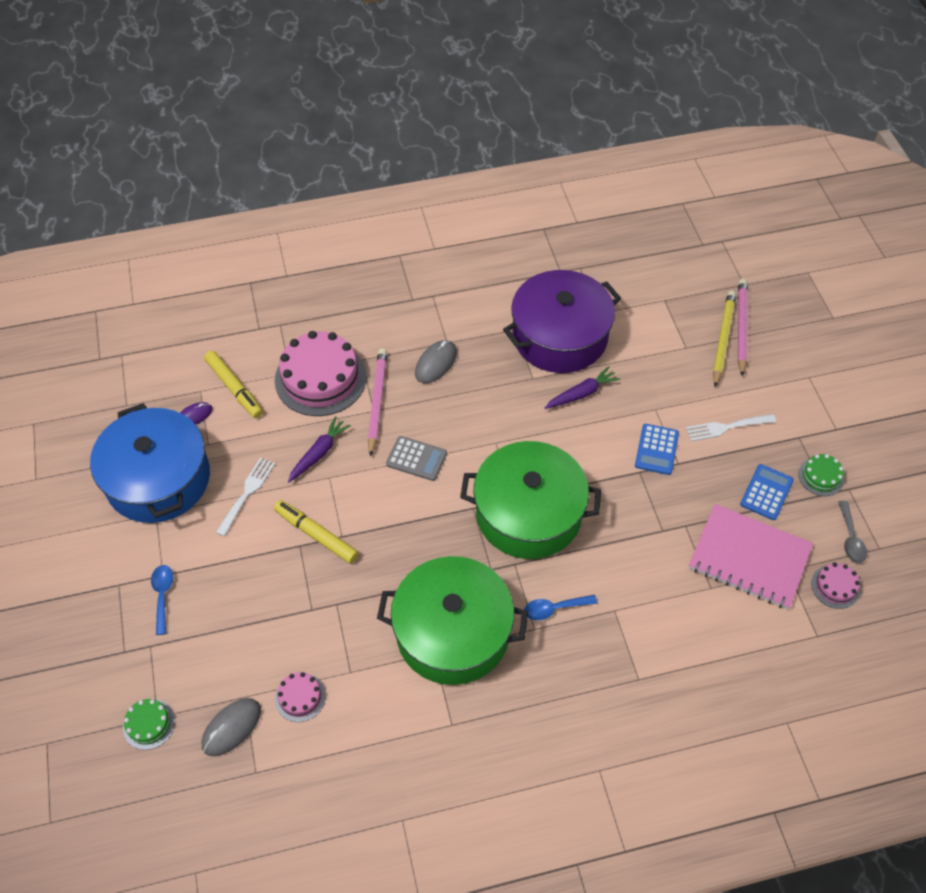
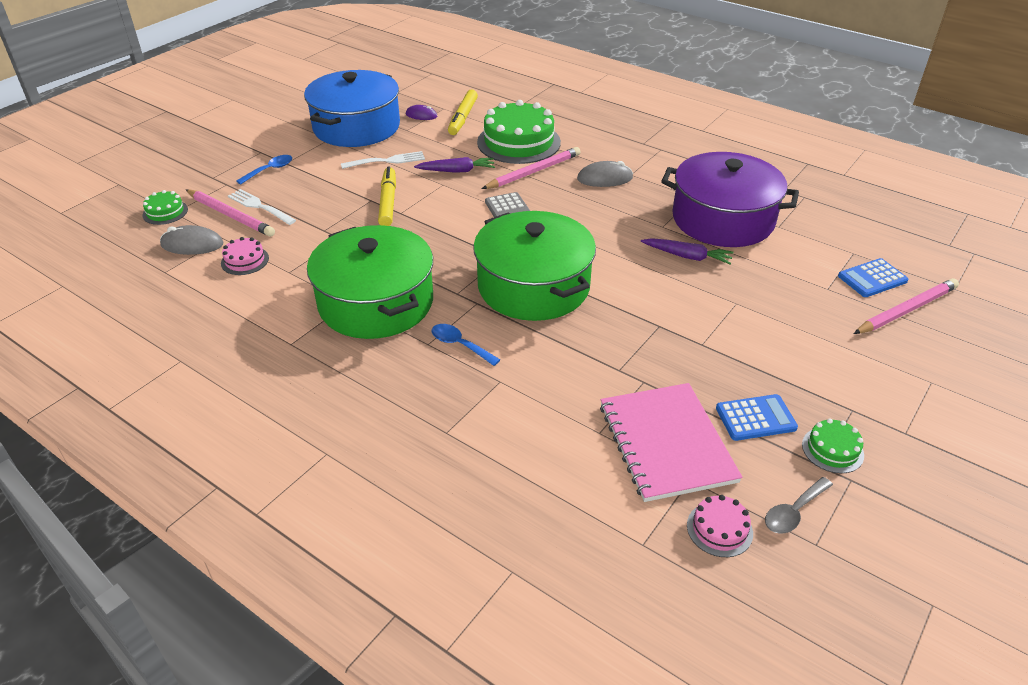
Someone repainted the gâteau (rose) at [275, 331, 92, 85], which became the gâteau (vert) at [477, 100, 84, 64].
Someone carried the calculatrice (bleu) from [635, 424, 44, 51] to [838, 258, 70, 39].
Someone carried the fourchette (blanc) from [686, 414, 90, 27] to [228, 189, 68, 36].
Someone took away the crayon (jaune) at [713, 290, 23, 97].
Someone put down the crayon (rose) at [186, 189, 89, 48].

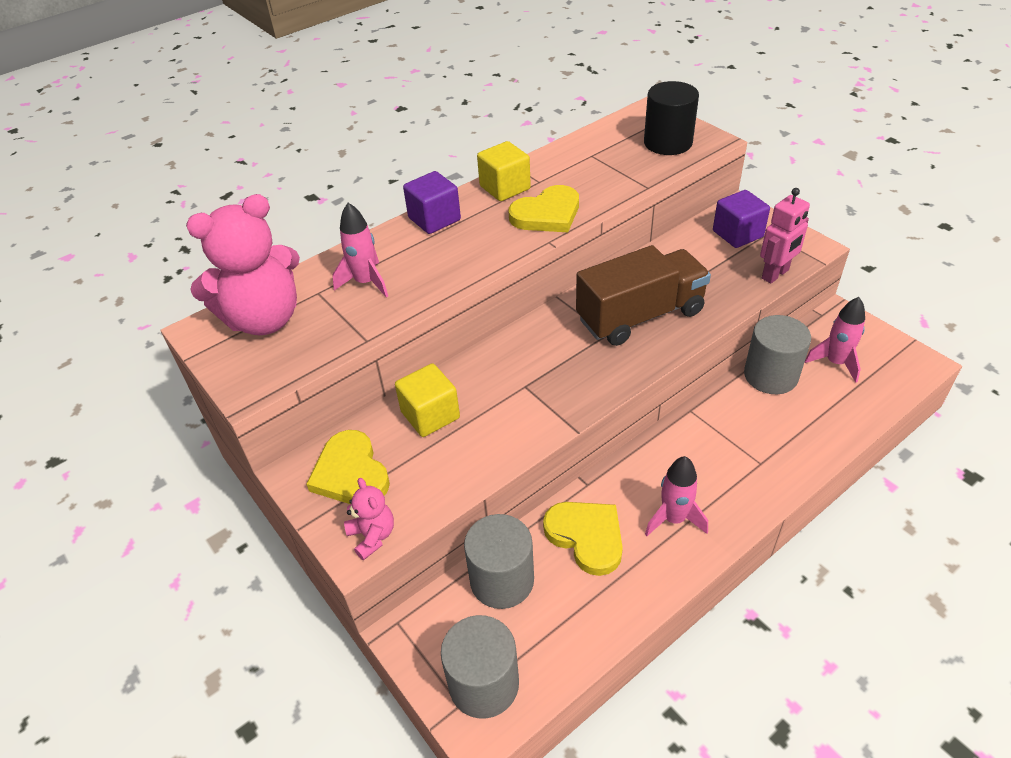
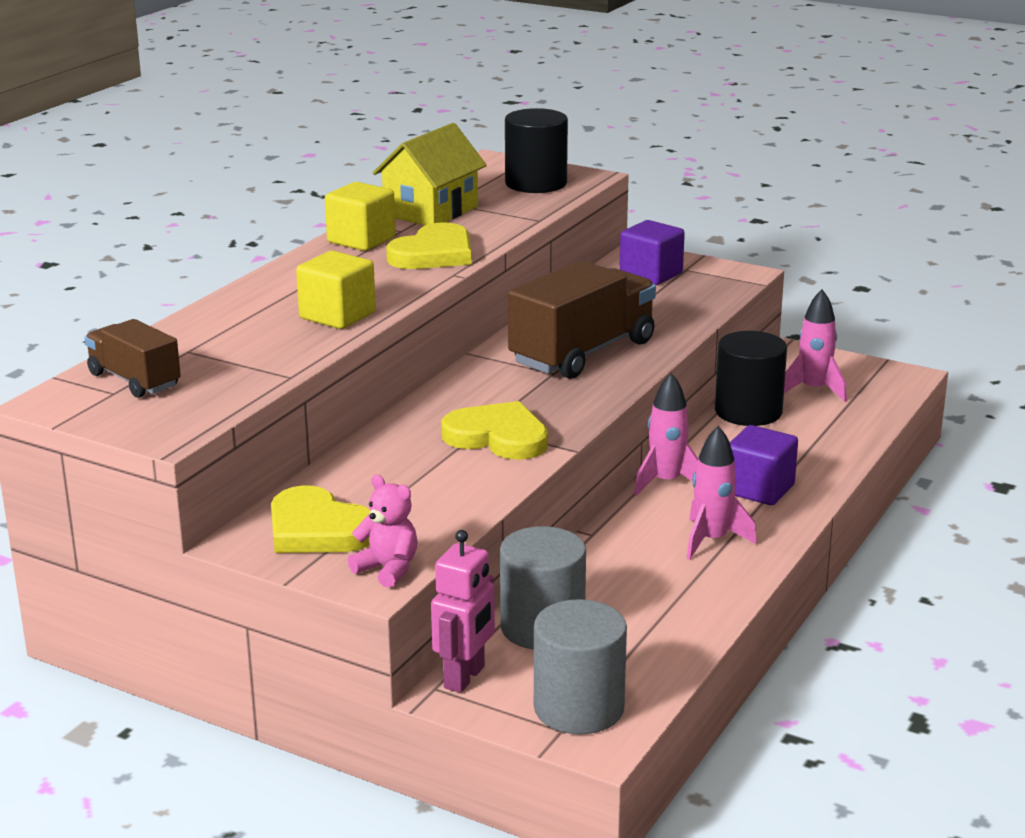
Someone swapped the ours en peluche (rose) at [186, 194, 114, 141] for the camion (marron) at [85, 319, 96, 79].
Someone carried the fusée (rose) from [332, 203, 56, 95] to [634, 373, 64, 123].
Someone carried the cube (jaune) from [395, 363, 65, 74] to [296, 251, 80, 78].
Someone carried the cube (violet) from [403, 171, 58, 63] to [730, 425, 68, 80].
Someone carried the cœur (jaune) from [543, 502, 80, 74] to [441, 401, 107, 59].
Someone repainted the cylindre (gris) at [744, 315, 67, 79], which became the cylindre (noir) at [715, 331, 72, 95].
Someone carried the robot (rose) from [760, 188, 50, 95] to [431, 530, 64, 163].
Someone put down the maison (jaune) at [373, 123, 114, 103].

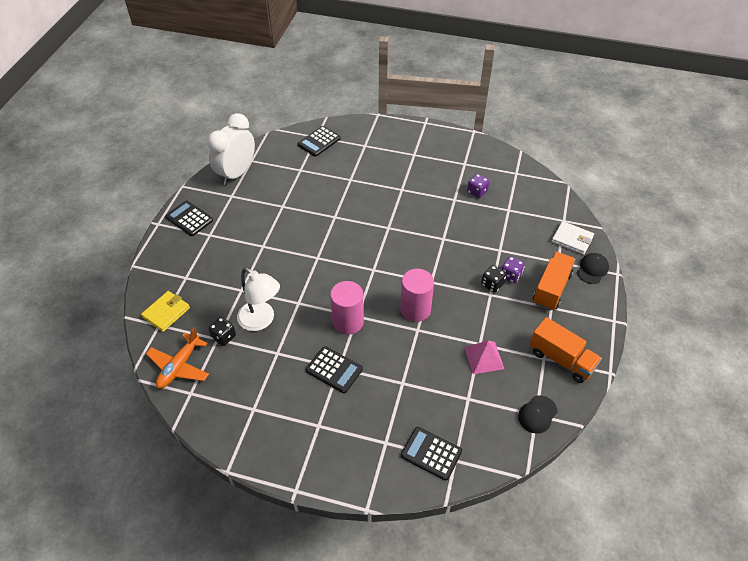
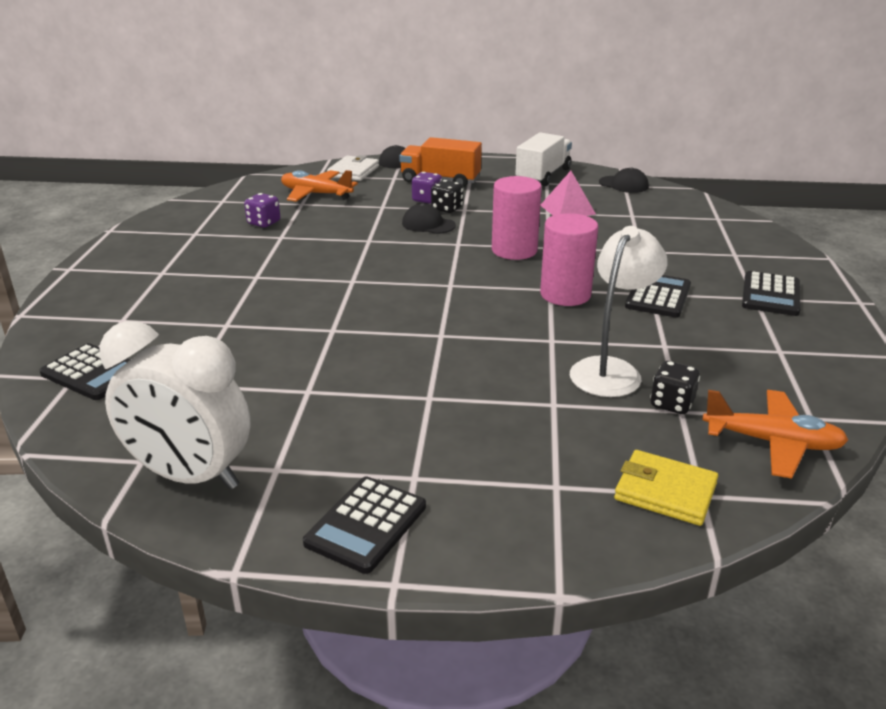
Someone carried the calculatrice (noir) from [401, 427, 61, 54] to [742, 271, 59, 45].
Someone repainted the camion (orange) at [530, 317, 72, 66], which became the camion (blanc) at [515, 132, 57, 54].
Someone put down the avion (orange) at [281, 170, 77, 32].
Someone put down the casquette (noir) at [402, 203, 54, 31].

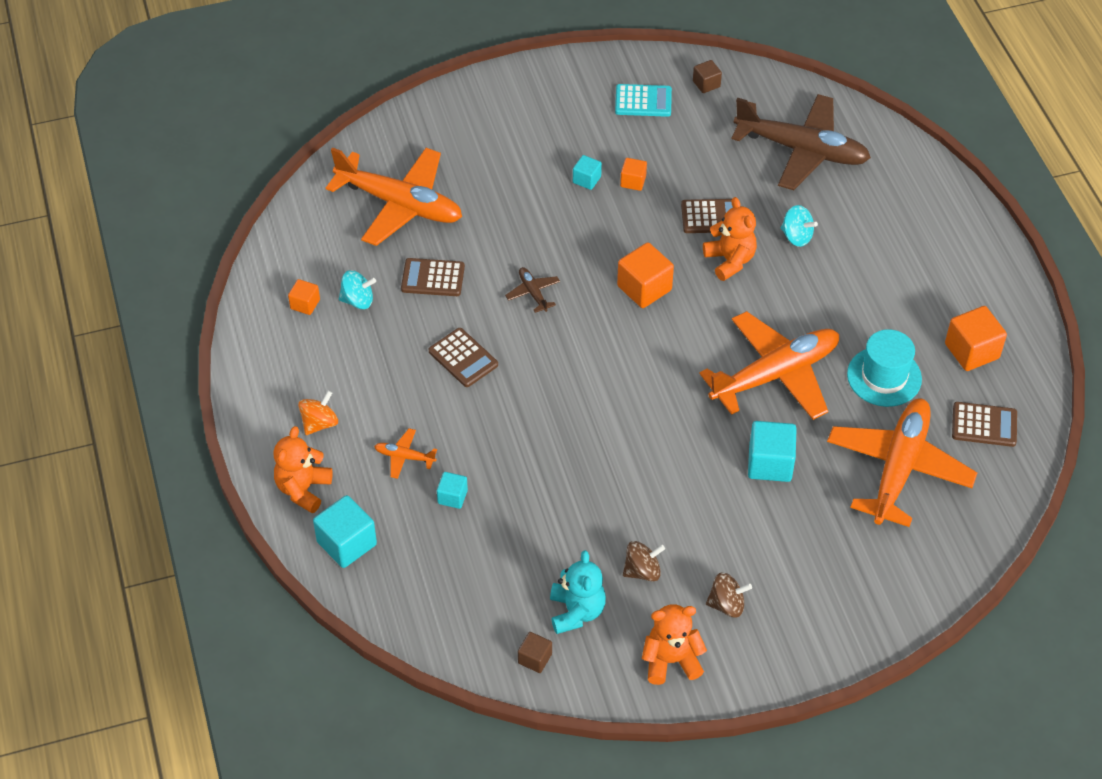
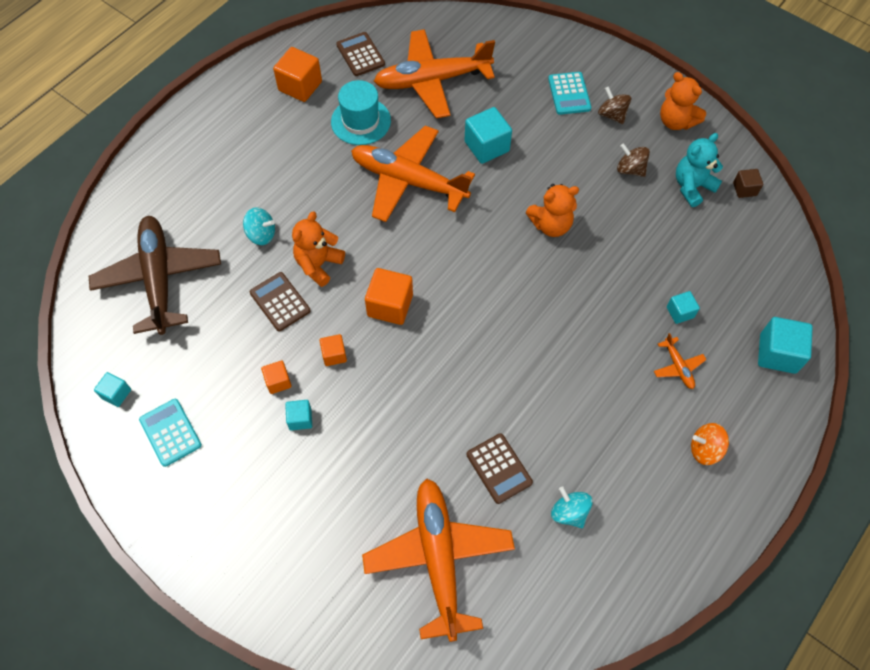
Someone carried the ours en peluche (orange) from [274, 426, 59, 87] to [525, 184, 54, 53].
Someone carried the cube (orange) from [288, 279, 32, 36] to [319, 334, 28, 32].
Someone took away the calculatrice (marron) at [429, 328, 69, 59].
Someone took away the avion (marron) at [505, 267, 55, 46].
Someone repainted the cube (marron) at [693, 60, 29, 33], which became the cube (turquoise) at [94, 372, 37, 35].
Someone rotated the toupie (turquoise) at [781, 205, 37, 42] by 105 degrees clockwise.
Someone put down the calculatrice (turquoise) at [548, 72, 43, 43].

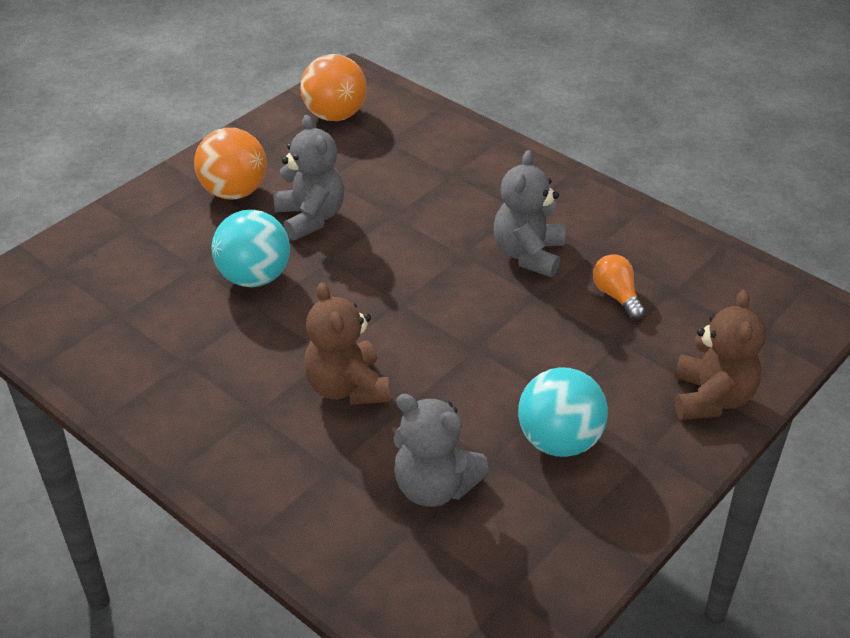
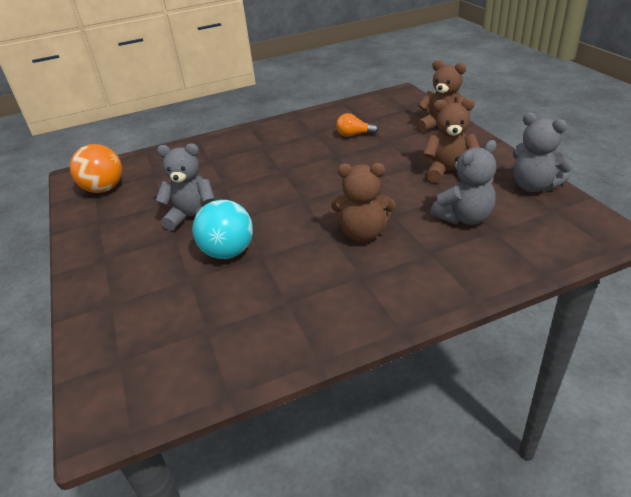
Someone took away the balle (orange) at [194, 128, 73, 71].
Someone carried the ours en peluche (gris) from [494, 150, 72, 127] to [513, 113, 60, 79].
Someone swapped the balle (turquoise) at [518, 367, 90, 90] for the ours en peluche (marron) at [423, 98, 57, 85].

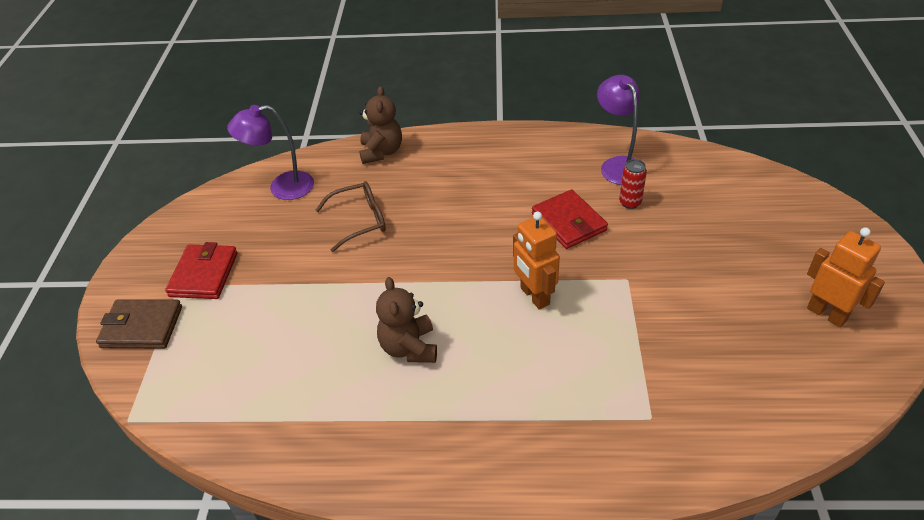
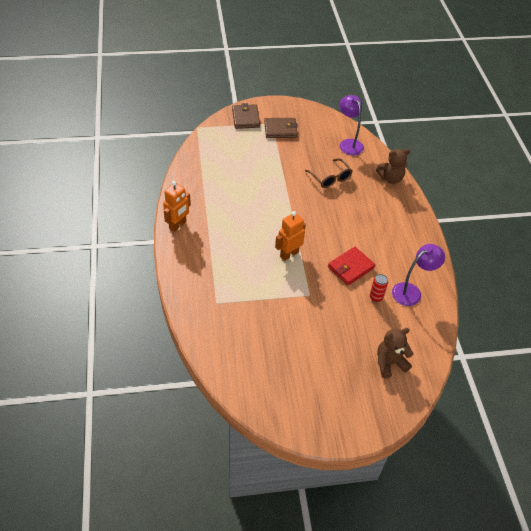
Someone repainted the portefeuille (rouge) at [165, 242, 72, 57], which became the portefeuille (marron) at [264, 118, 34, 20].
Someone carried the ours en peluche (marron) from [376, 277, 61, 86] to [377, 328, 37, 50].
Someone carried the robot (orange) from [807, 227, 78, 101] to [163, 181, 28, 51].

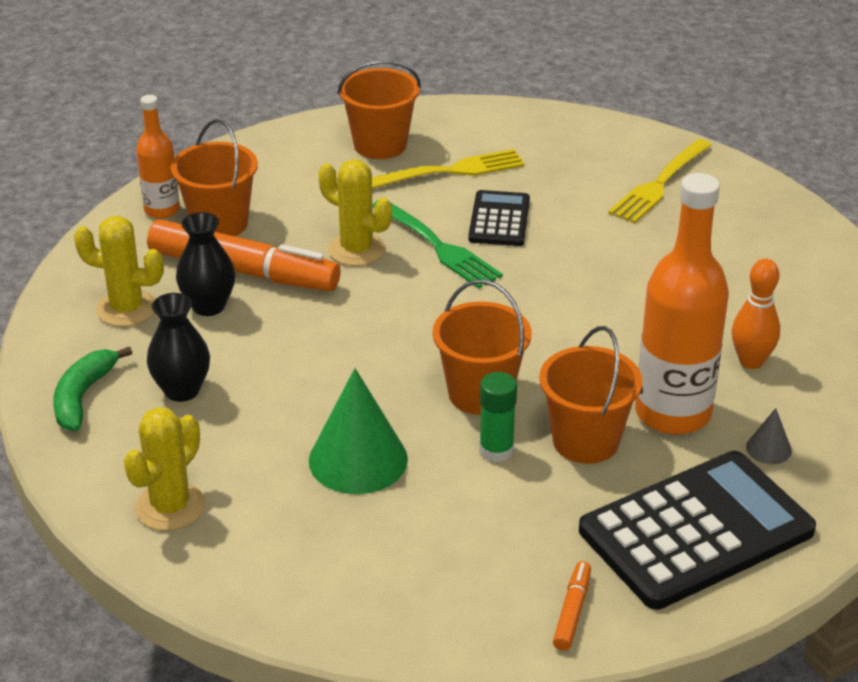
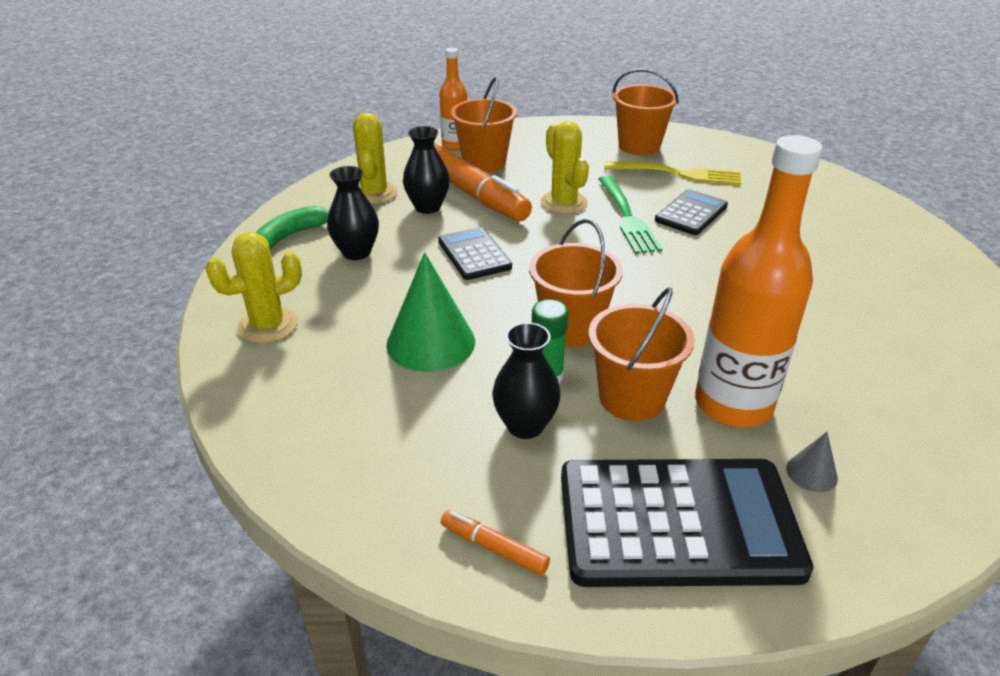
Someone rotated the cactus (jaune) at [74, 216, 90, 111] by 45 degrees clockwise.
Someone rotated the feutre (orange) at [553, 561, 38, 90] by 105 degrees counterclockwise.
Someone took away the fourchette (jaune) at [608, 139, 104, 85].
Someone took away the quille (orange) at [732, 259, 48, 110].
Someone put down the calculatrice (noir) at [438, 227, 74, 53].
Someone put down the vase (noir) at [492, 322, 69, 117].

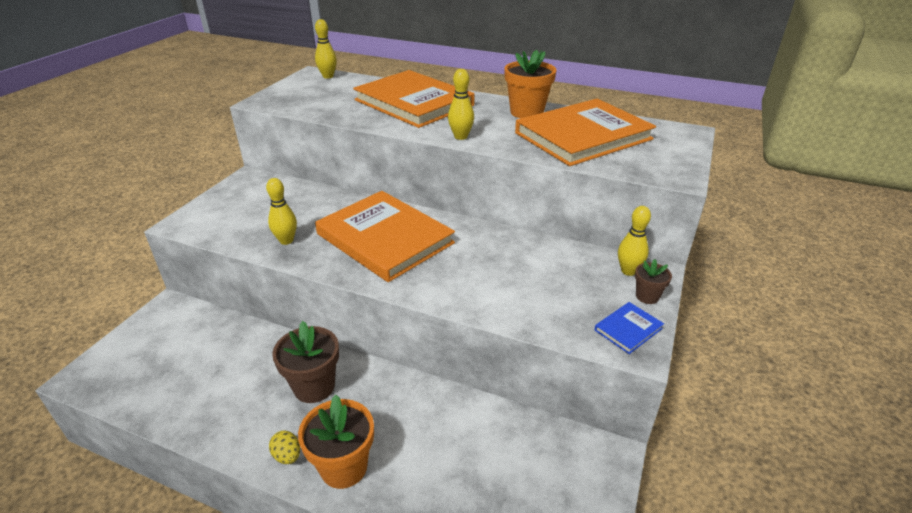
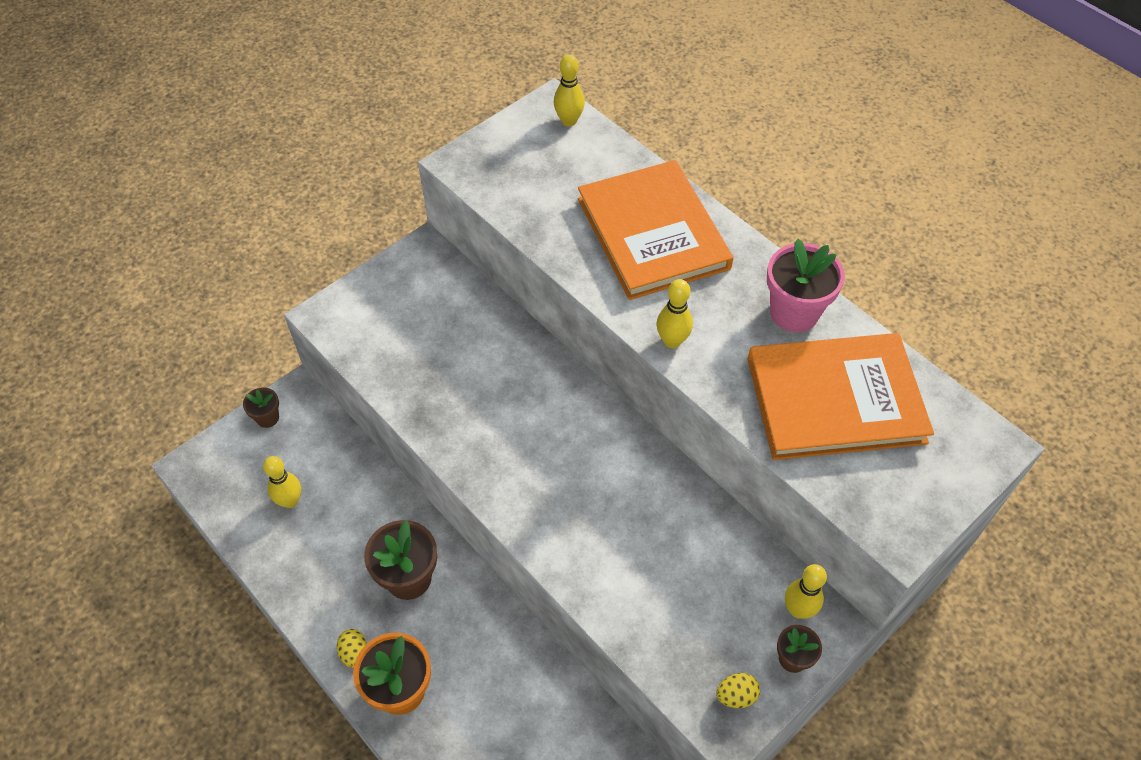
Someone carried the quille (jaune) from [266, 178, 31, 67] to [263, 456, 38, 52].
Someone took away the livre (orange) at [315, 191, 140, 91].
Someone repainted the pot de fleurs (orange) at [504, 50, 52, 68], which became the pot de fleurs (rose) at [767, 239, 78, 93].
Someone swapped the livre (bleu) at [594, 302, 70, 52] for the œuf (jaune) at [716, 673, 44, 35].
Someone put down the pot de fleurs (marron) at [243, 388, 36, 40].

